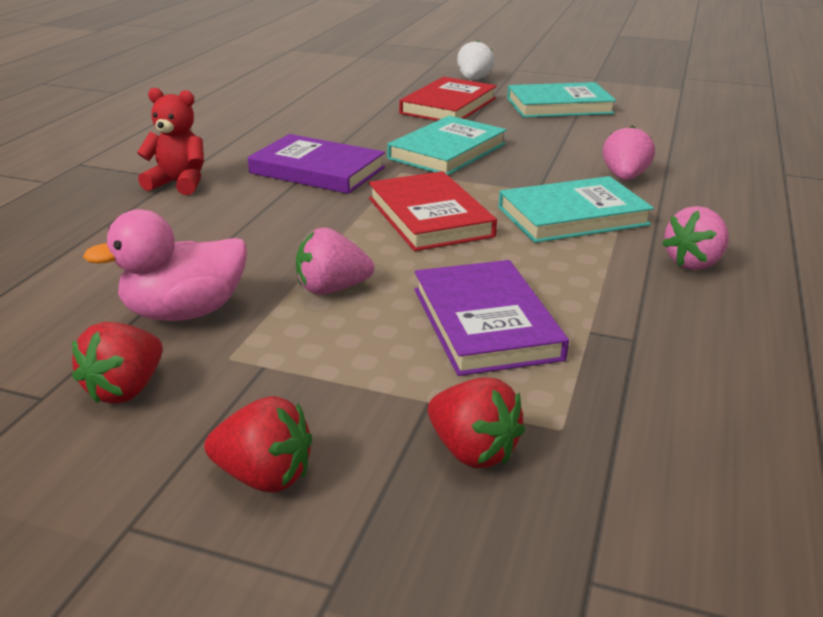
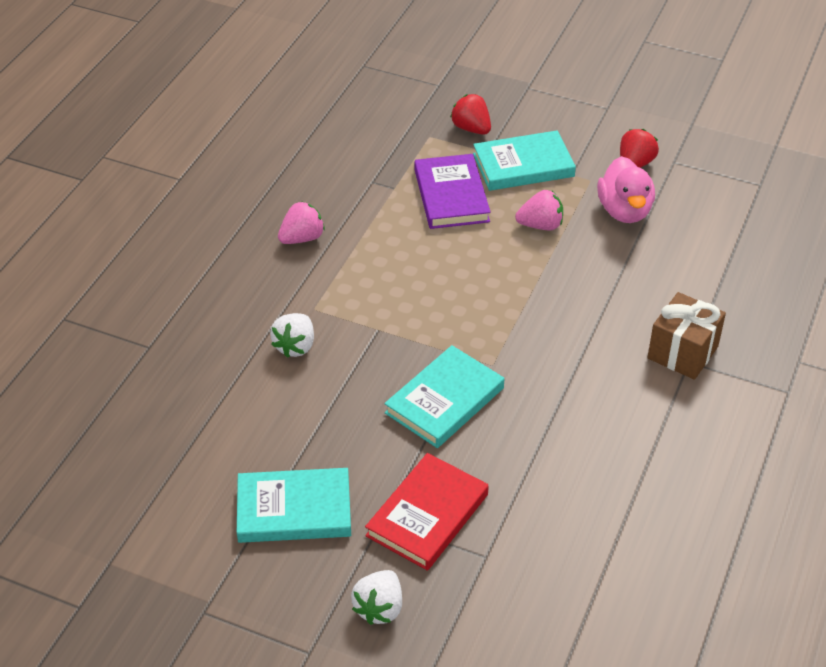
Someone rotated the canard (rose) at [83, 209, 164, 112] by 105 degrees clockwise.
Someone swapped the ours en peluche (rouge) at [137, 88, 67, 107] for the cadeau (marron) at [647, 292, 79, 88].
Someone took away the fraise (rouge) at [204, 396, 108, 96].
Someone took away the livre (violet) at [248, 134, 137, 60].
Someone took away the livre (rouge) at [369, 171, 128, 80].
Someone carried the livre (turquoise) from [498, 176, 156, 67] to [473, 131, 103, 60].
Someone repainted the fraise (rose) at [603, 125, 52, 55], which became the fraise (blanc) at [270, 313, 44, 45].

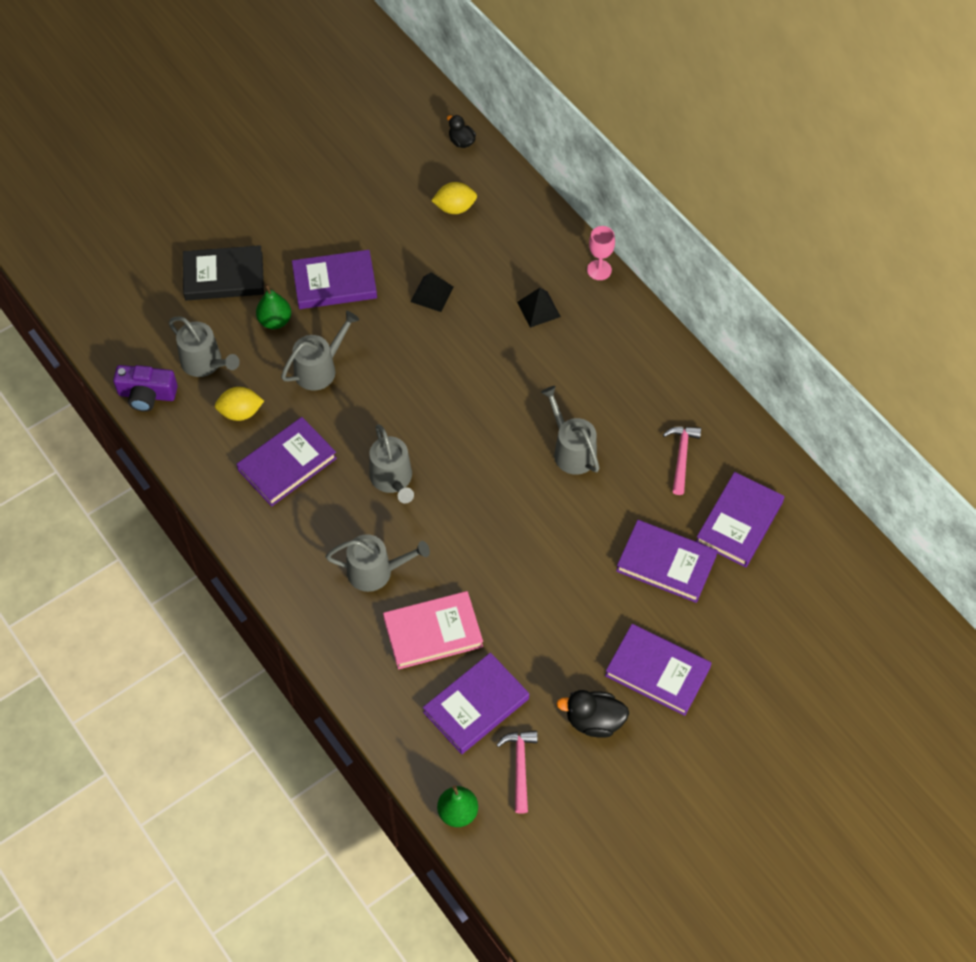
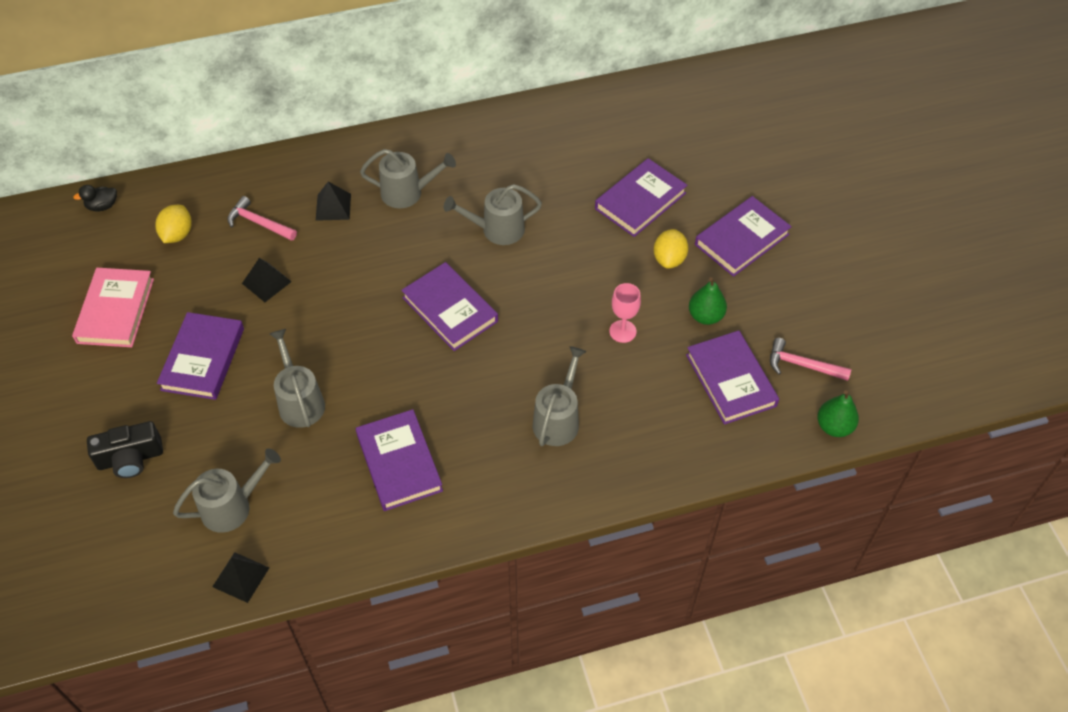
Someone swapped the appareil photo (violet) at [113, 365, 65, 47] for the pyramide (noir) at [212, 552, 57, 51].
Someone swapped the livre (noir) at [183, 245, 81, 56] for the appareil photo (noir) at [87, 421, 76, 57].
Someone carried the citron (jaune) from [215, 387, 49, 34] to [654, 229, 34, 40].
Someone carried the poire (vert) from [256, 284, 35, 45] to [689, 277, 38, 48].
Someone carried the arrosoir (gris) from [369, 424, 45, 80] to [360, 149, 96, 60].
Someone carried the livre (rose) from [383, 591, 100, 79] to [72, 268, 82, 79].
Someone took away the canard (noir) at [556, 690, 73, 48].
Someone carried the verre à pied (rose) from [587, 226, 28, 54] to [609, 283, 32, 60].
Someone carried the marteau (rose) from [663, 426, 38, 69] to [227, 196, 70, 45].
Someone carried the livre (violet) from [696, 472, 88, 95] to [401, 262, 97, 89].

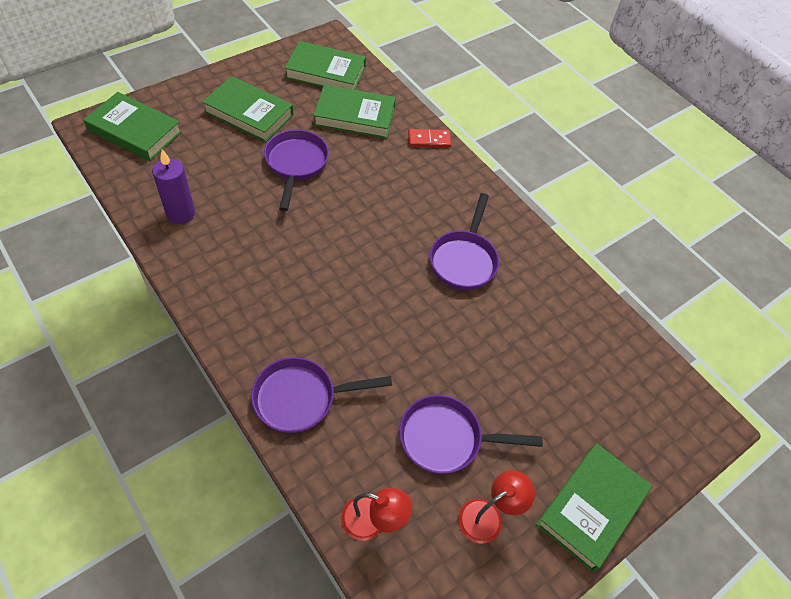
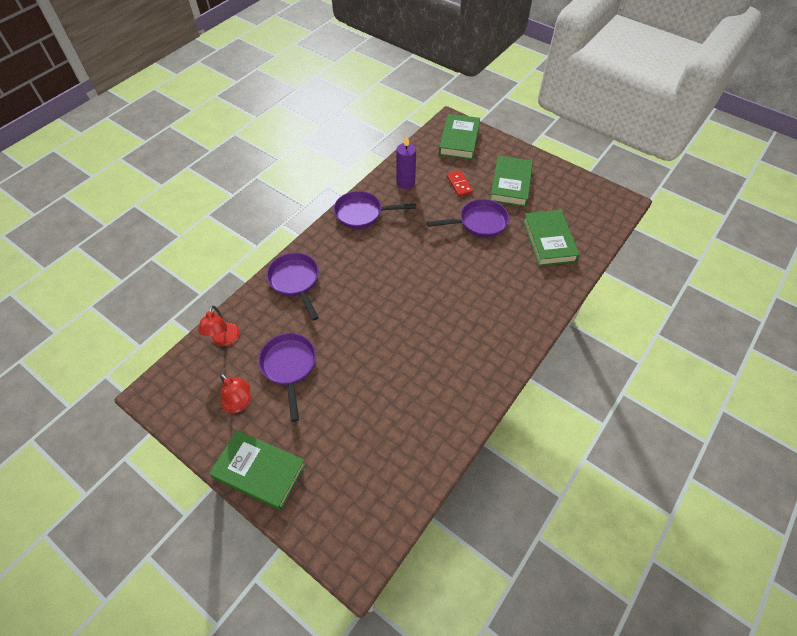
Someone took away the livre (vert) at [285, 41, 81, 49].
Someone carried the domino (rouge) from [408, 129, 43, 19] to [447, 170, 26, 27].
Someone carried the poêle (violet) from [430, 193, 69, 97] to [334, 191, 82, 38].

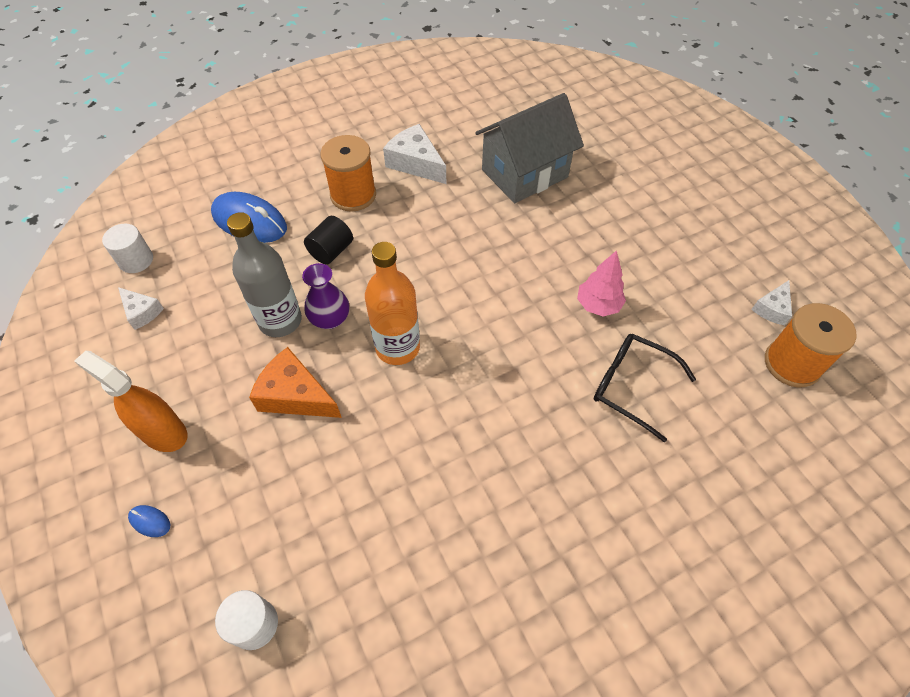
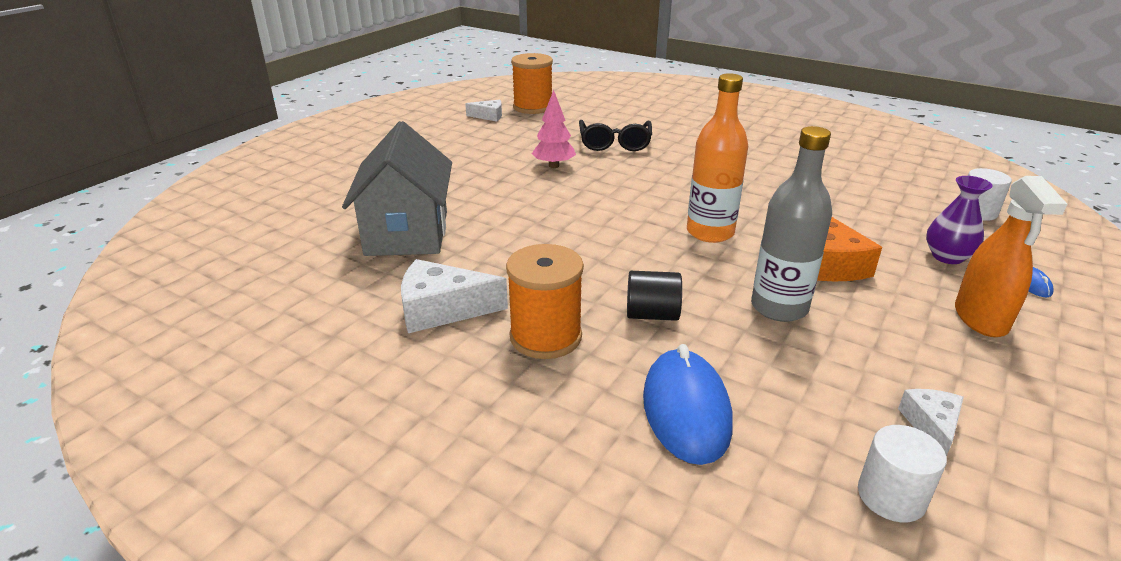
Someone carried the vase (violet) from [302, 263, 47, 66] to [926, 176, 67, 88].
Someone rotated the fromage (blanc) at [383, 124, 63, 60] by 75 degrees clockwise.
Someone rotated the maison (gris) at [475, 93, 109, 110] by 60 degrees clockwise.

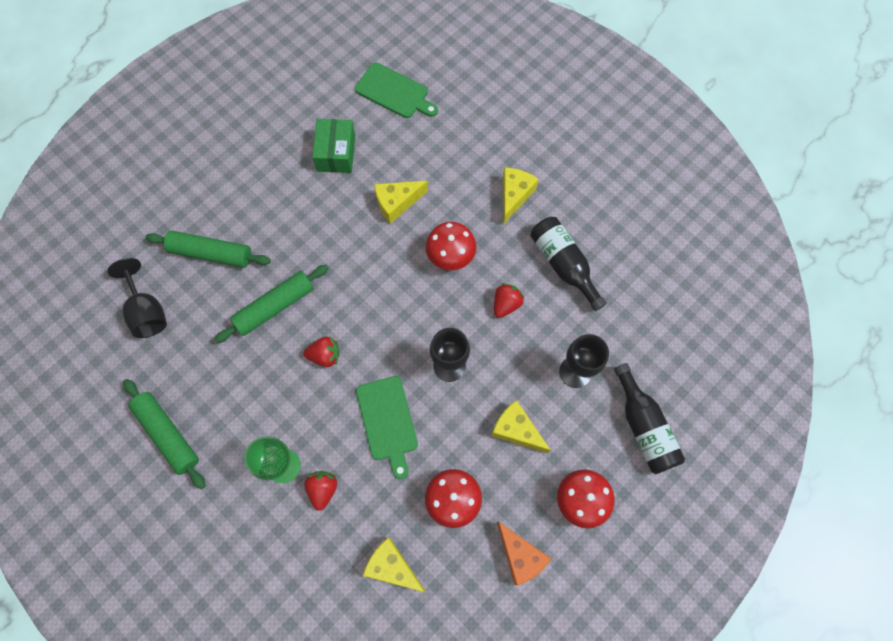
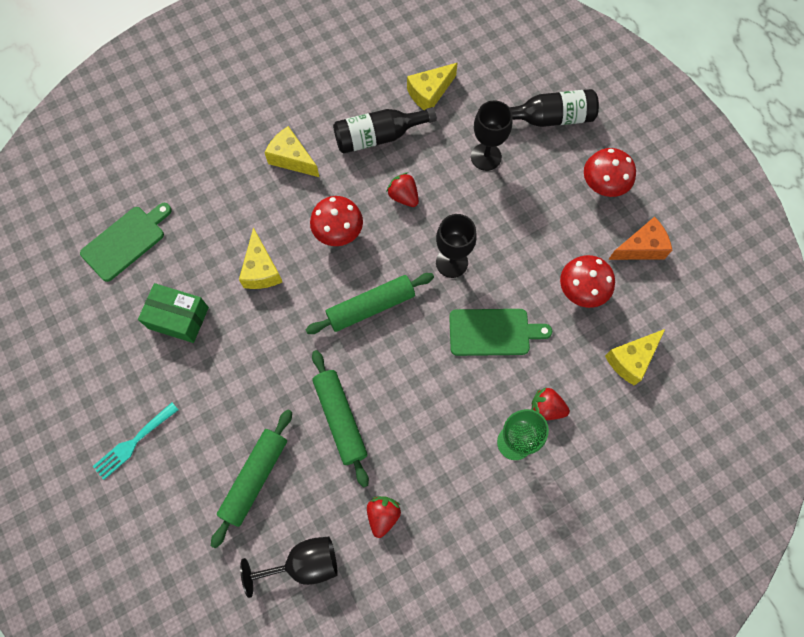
Someone carried the rouleau à pâtisserie (vert) from [123, 379, 83, 110] to [305, 273, 129, 61].
Someone carried the fraise (rouge) from [304, 336, 36, 31] to [367, 496, 34, 42].
Someone carried the fromage (jaune) from [491, 400, 60, 53] to [407, 63, 51, 47].
Someone put down the fourchette (turquoise) at [93, 403, 85, 77].

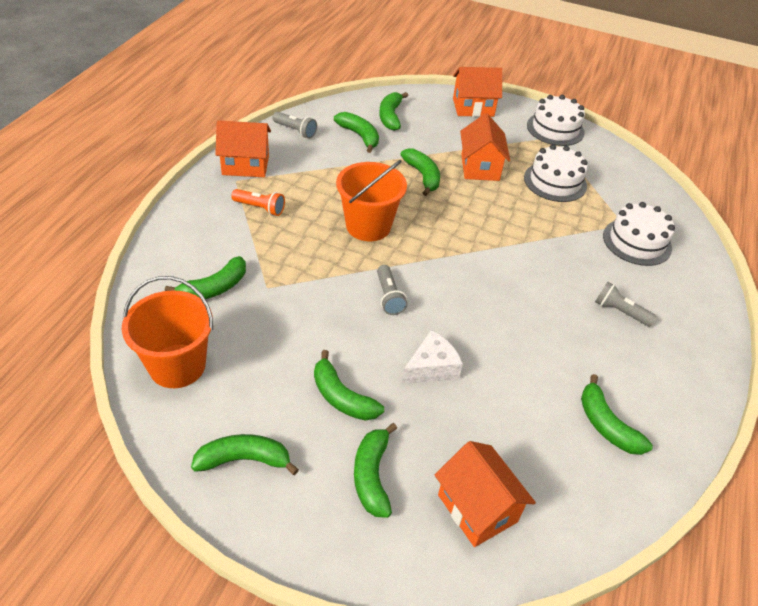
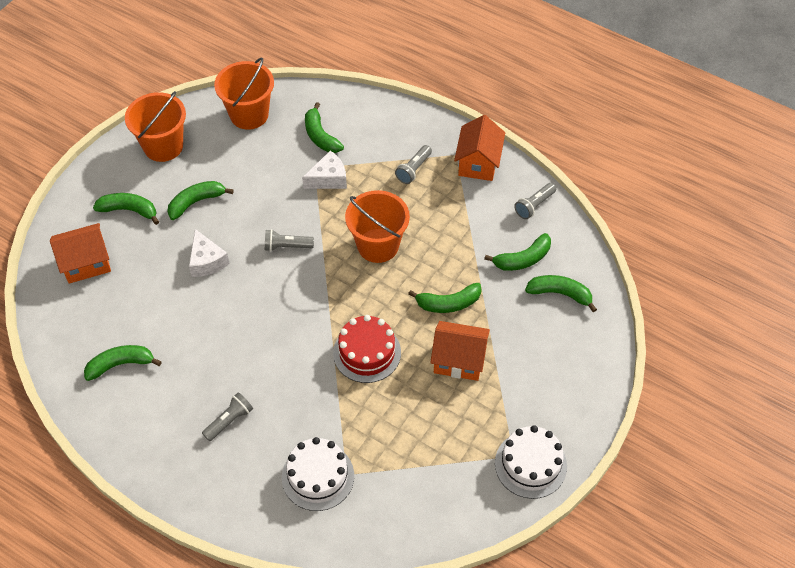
Someone swapped the banane (vert) at [191, 434, 108, 41] for the seau (orange) at [125, 91, 61, 71].
Someone repainted the lampe de poche (orange) at [231, 189, 54, 27], which became the lampe de poche (gris) at [395, 145, 37, 39].
Someone took away the maison (orange) at [453, 67, 49, 50].
Someone took away the gâteau (blanc) at [524, 144, 64, 58].
Someone put down the fromage (blanc) at [302, 150, 45, 39].
Someone put down the gâteau (rouge) at [333, 315, 68, 68].

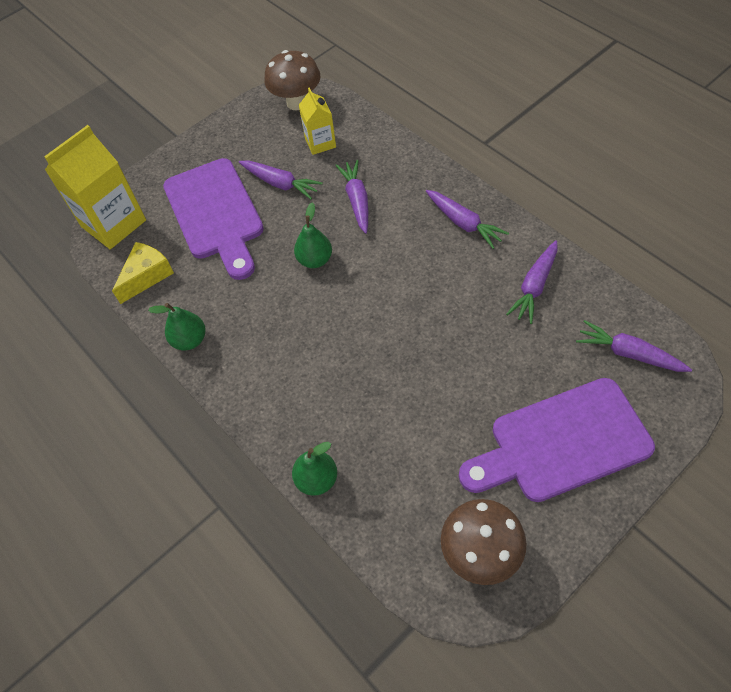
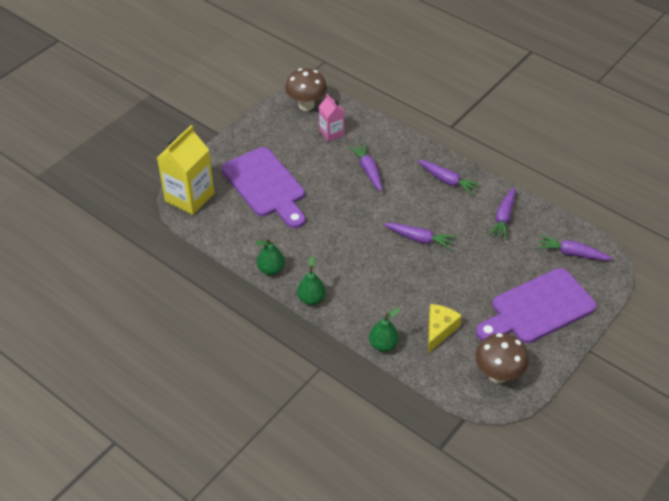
Someone carried the fromage (jaune) from [112, 242, 62, 62] to [428, 304, 34, 49].
Someone carried the carotte (violet) from [239, 160, 84, 39] to [384, 223, 72, 27].
Someone carried the poire (vert) from [294, 202, 38, 66] to [297, 256, 29, 49].
Someone repainted the brique de lait (jaune) at [299, 88, 37, 67], which became the brique de lait (rose) at [319, 94, 26, 47].

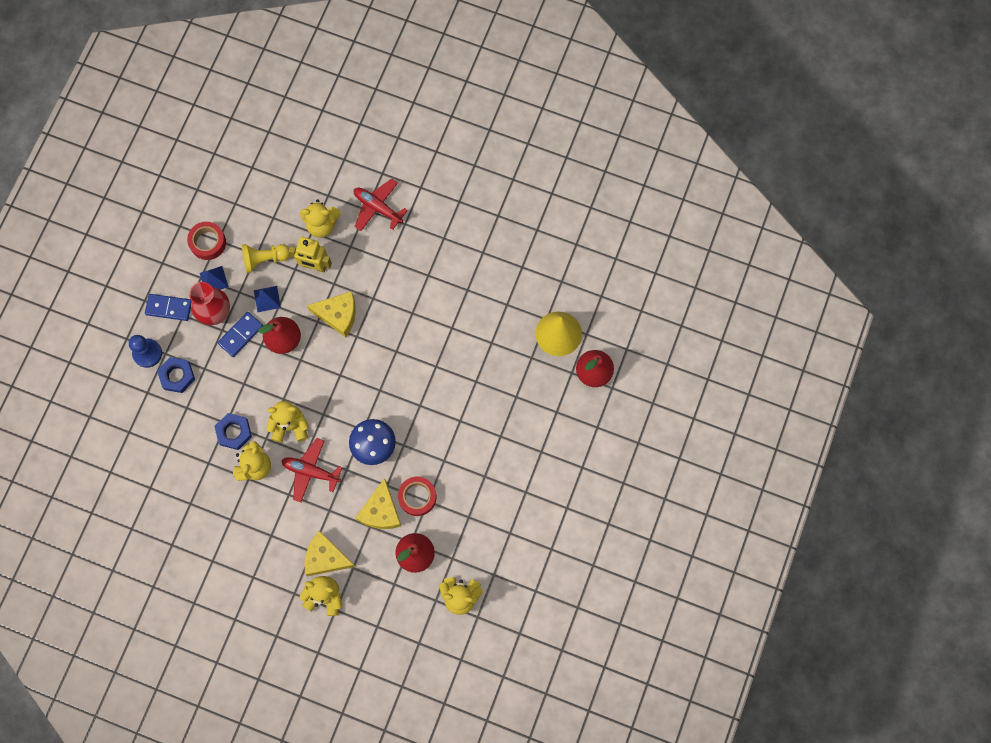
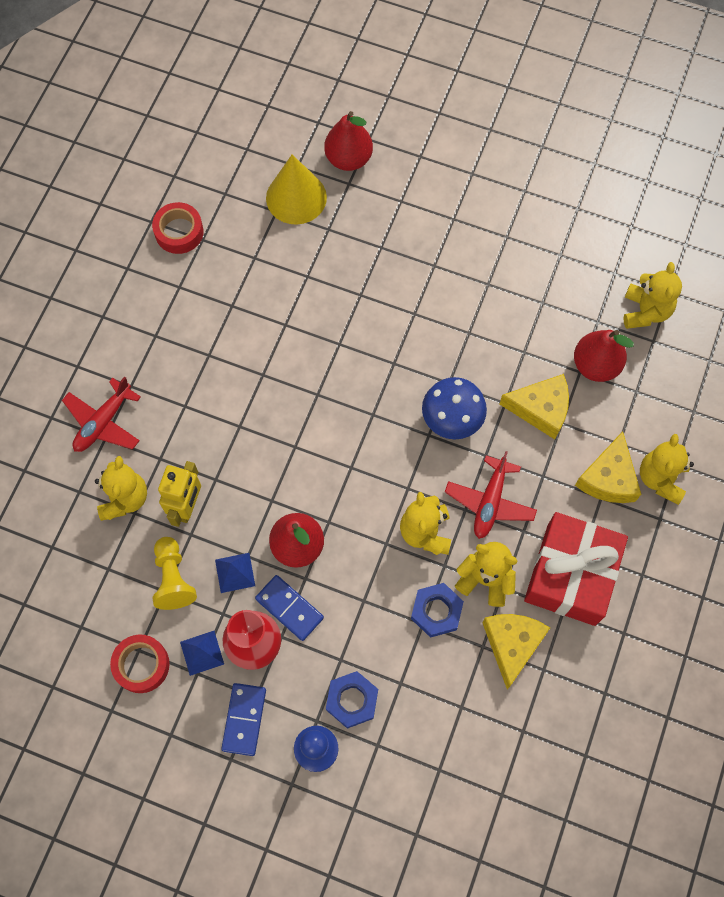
Someone carried the fromage (jaune) from [307, 291, 49, 46] to [482, 614, 68, 75].
Someone carried the ruban adhésif (rouge) from [398, 477, 38, 39] to [152, 202, 52, 52].
Someone put down the cadeau (rouge) at [524, 512, 104, 114].

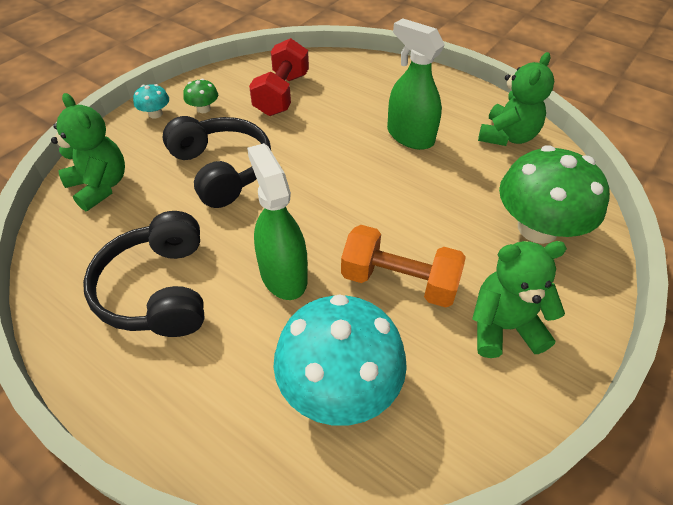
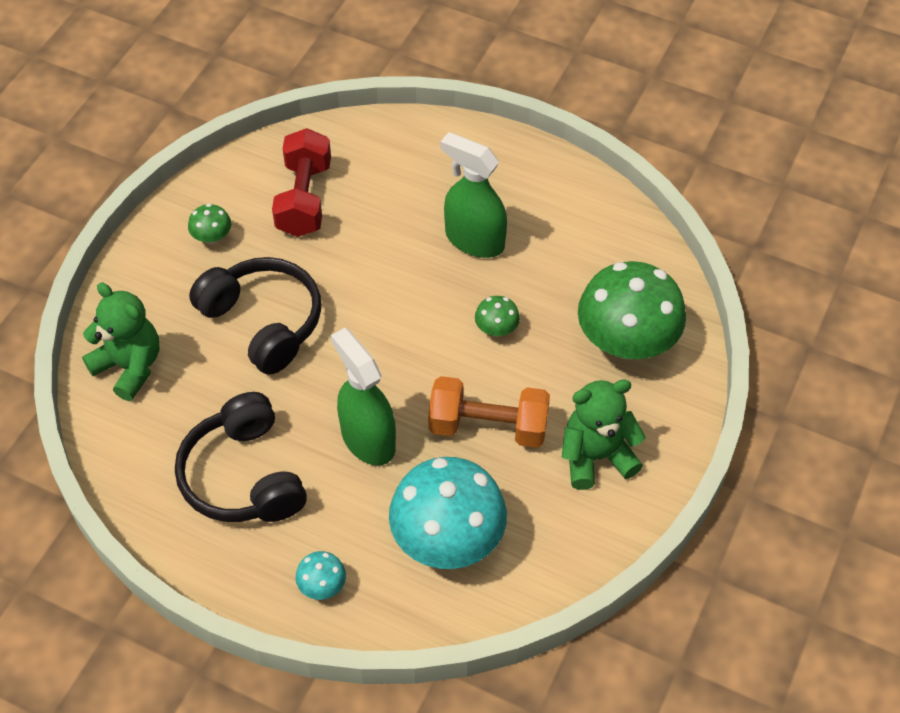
Someone carried the champignon (turquoise) from [133, 84, 36, 34] to [295, 551, 51, 49].
Someone took away the ours en peluche (vert) at [478, 52, 76, 94].
Someone put down the champignon (vert) at [475, 296, 45, 41].

